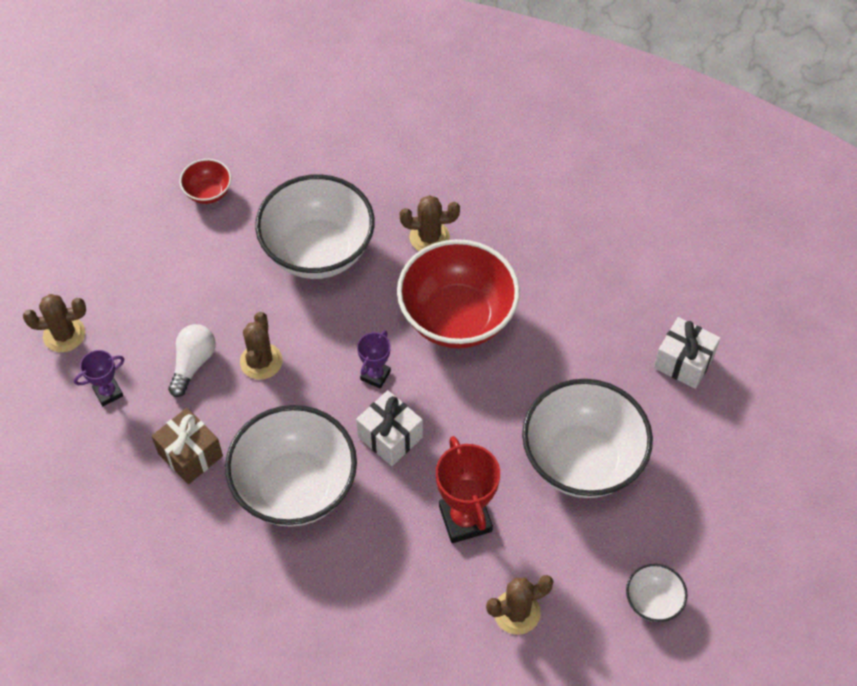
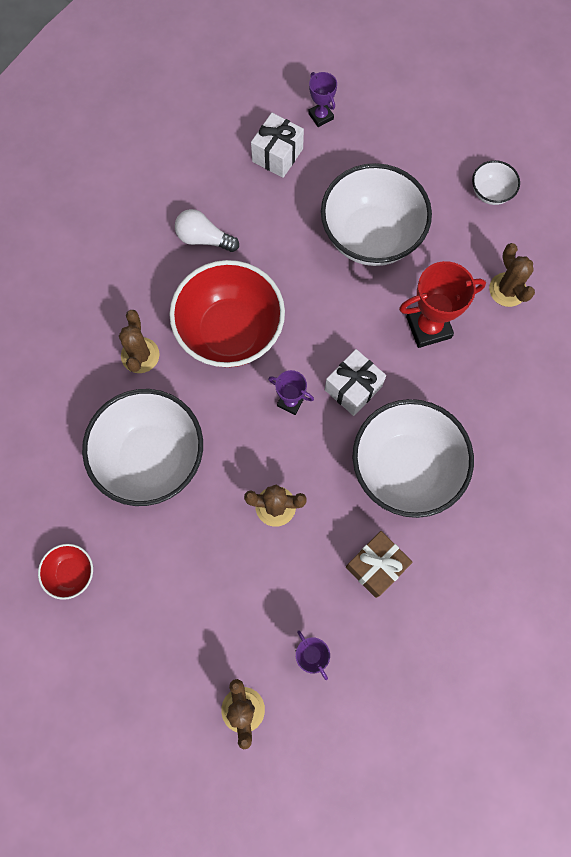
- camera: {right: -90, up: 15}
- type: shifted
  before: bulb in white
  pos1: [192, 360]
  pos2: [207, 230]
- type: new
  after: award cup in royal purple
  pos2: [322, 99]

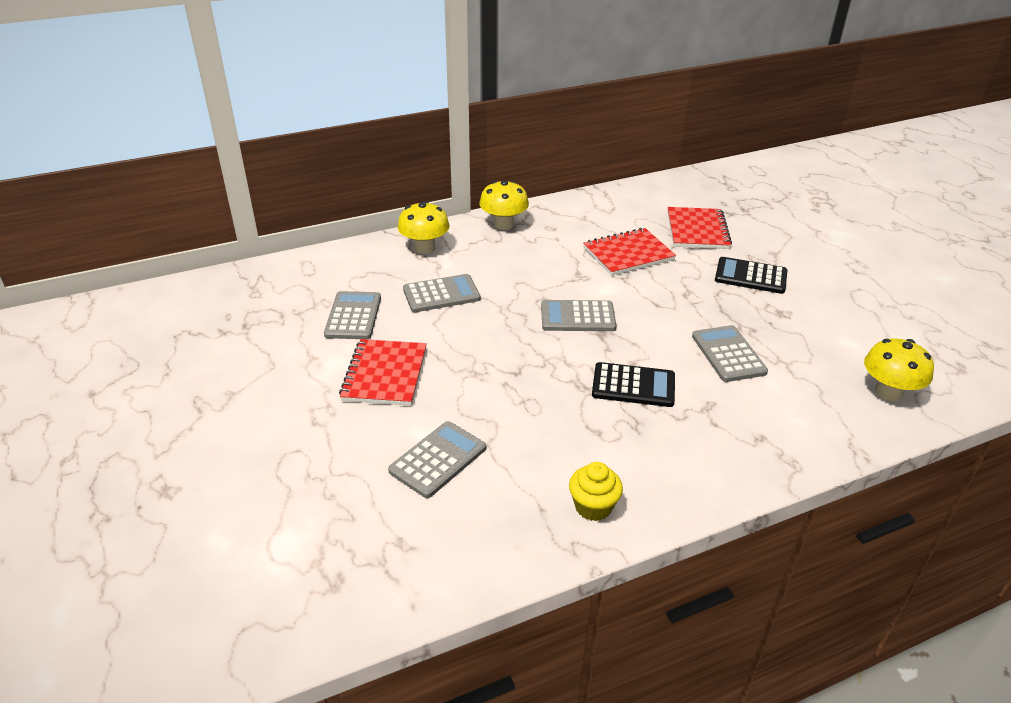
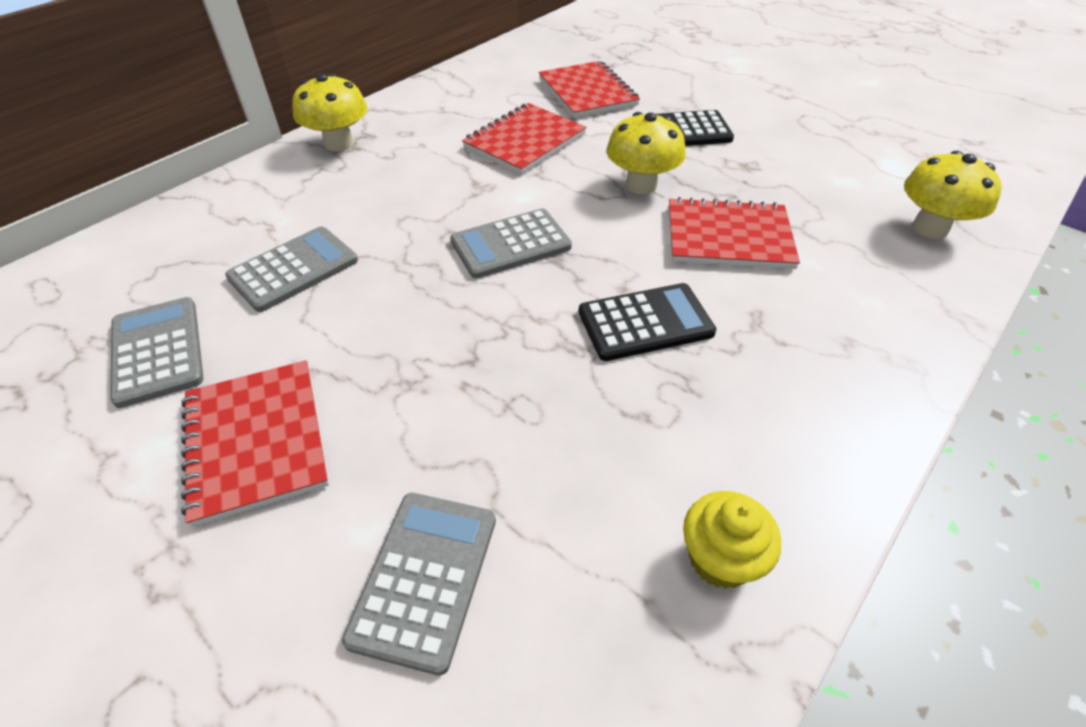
- camera: {right: -25, up: 10}
- type: shifted
  before: toadstool in golden
  pos1: [423, 227]
  pos2: [646, 153]
- type: swapped
  before: adding machine in ash-grey
  after: notepad in scarlet
  pos1: [730, 353]
  pos2: [734, 233]

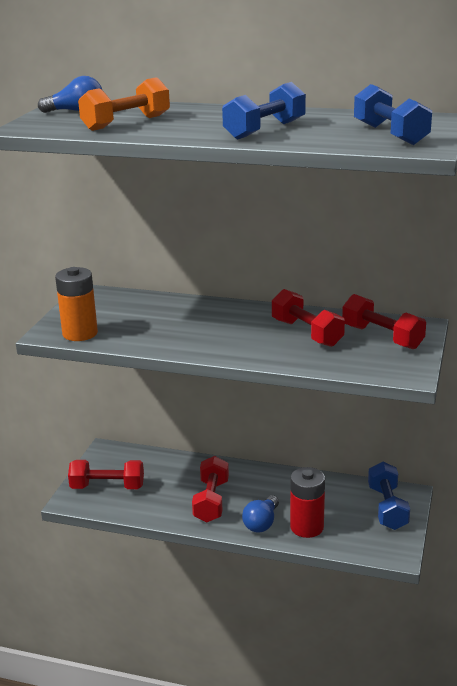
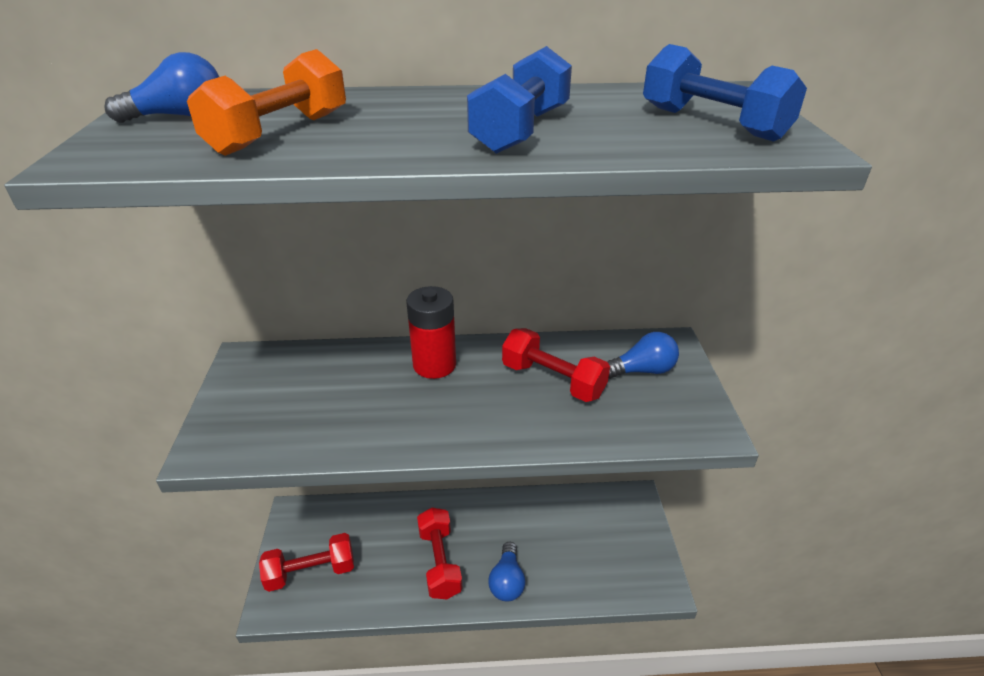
- camera: {right: -20, up: 10}
- type: shifted
  before: battery in scarlet
  pos1: [307, 502]
  pos2: [431, 332]
- type: swapped
  before: free weight in scarlet
  after: bulb in cobalt
  pos1: [384, 321]
  pos2: [643, 355]
- type: gone
  before: battery in orange-coloured
  pos1: [76, 304]
- type: gone
  before: free weight in cobalt
  pos1: [389, 496]

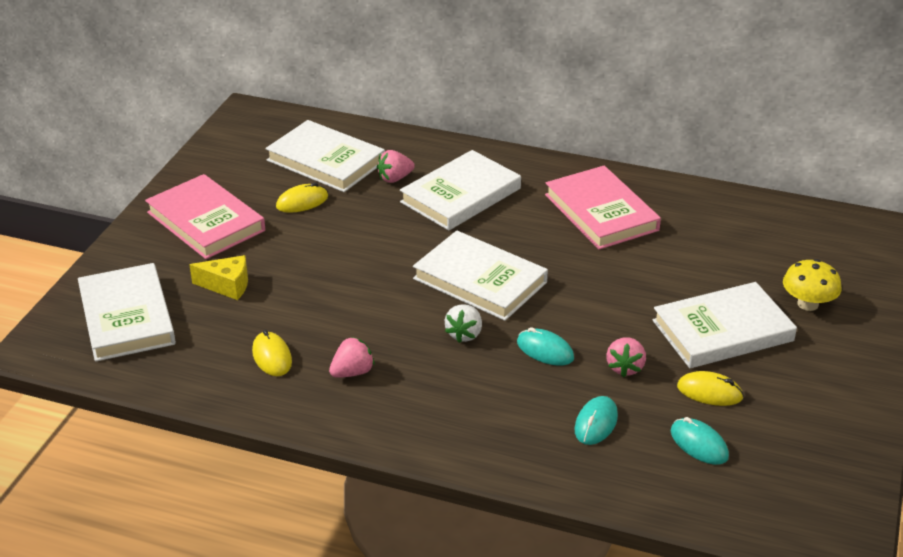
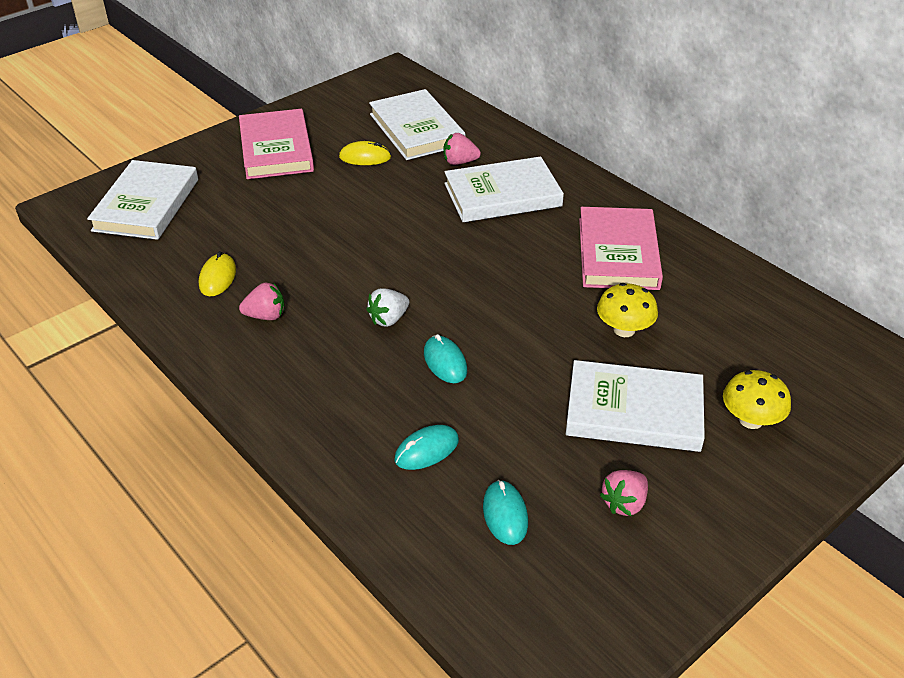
- camera: {right: 30, up: 5}
- type: new
  after: toadstool in golden
  pos2: [627, 310]
- type: shifted
  before: berry in rosy
  pos1: [626, 357]
  pos2: [624, 493]
- type: gone
  before: piece of cheese in golden
  pos1: [219, 277]
- type: gone
  before: hardcover in white
  pos1: [480, 276]
- type: gone
  before: computer mouse in golden
  pos1: [710, 388]

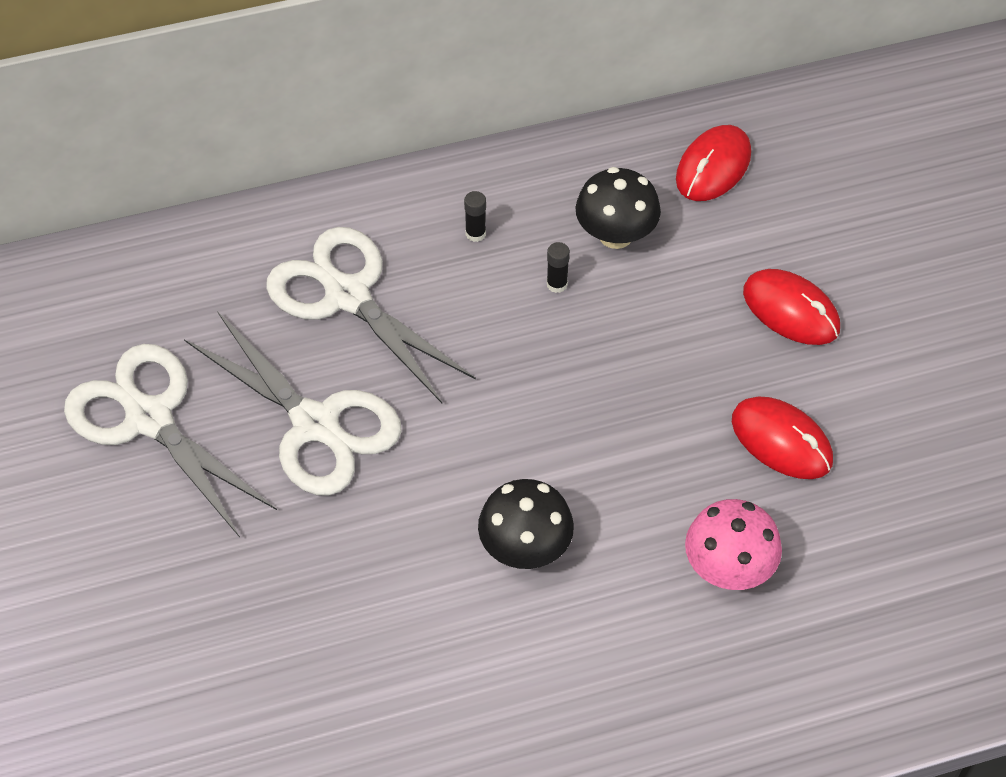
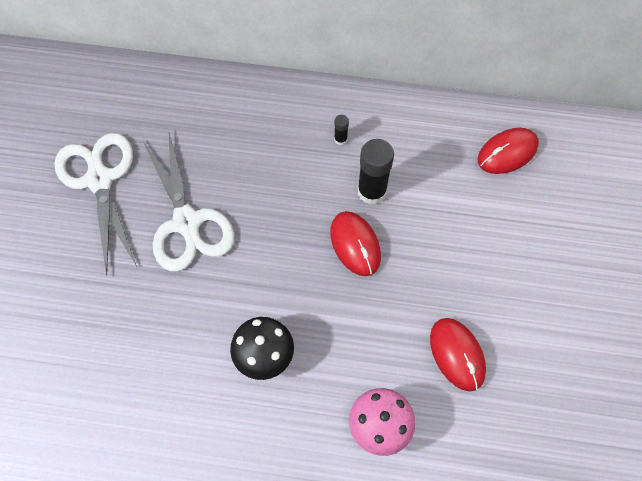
- camera: {right: 25, up: 10}
- type: shifted
  before: computer mouse in scarlet
  pos1: [791, 307]
  pos2: [355, 243]
- type: scaled
  before: stick of glue in ebony
  pos1: [558, 267]
  pos2: [376, 172]
  scale: 2.13
- type: gone
  before: scissors in white
  pos1: [371, 315]
- type: gone
  before: toadstool in ebony
  pos1: [618, 208]

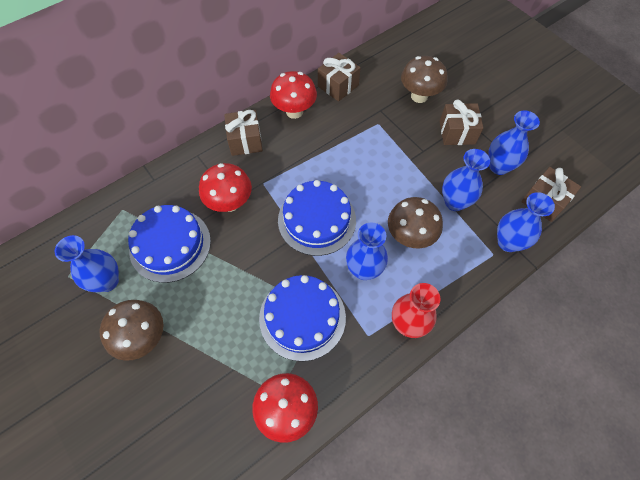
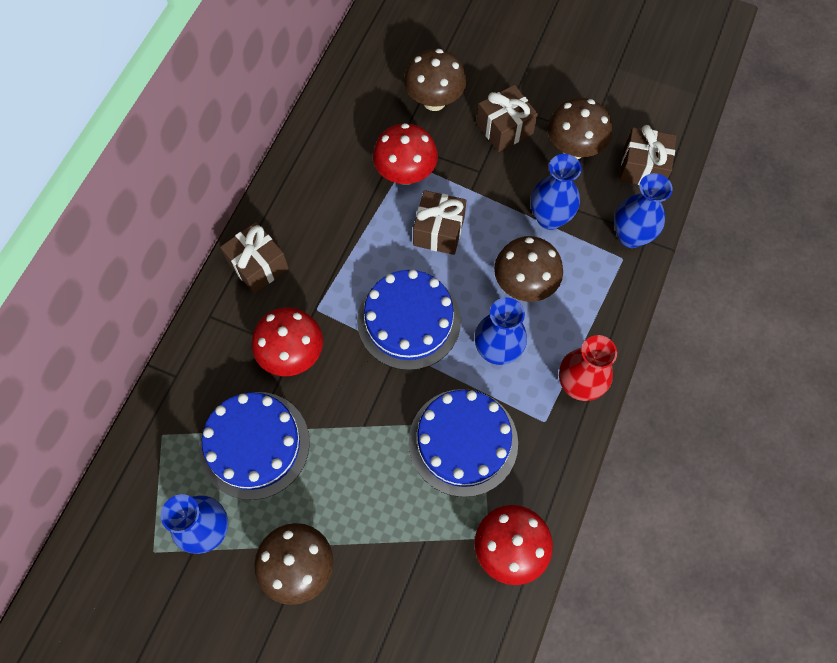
- camera: {right: -30, up: 5}
- type: shifted
  before: toadstool in scarlet
  pos1: [293, 95]
  pos2: [405, 154]
- type: shifted
  before: wrapped gift in dark brown
  pos1: [339, 77]
  pos2: [439, 222]
- type: swapped
  before: tall vase in cobalt
  after: toadstool in dark brown
  pos1: [514, 143]
  pos2: [580, 128]

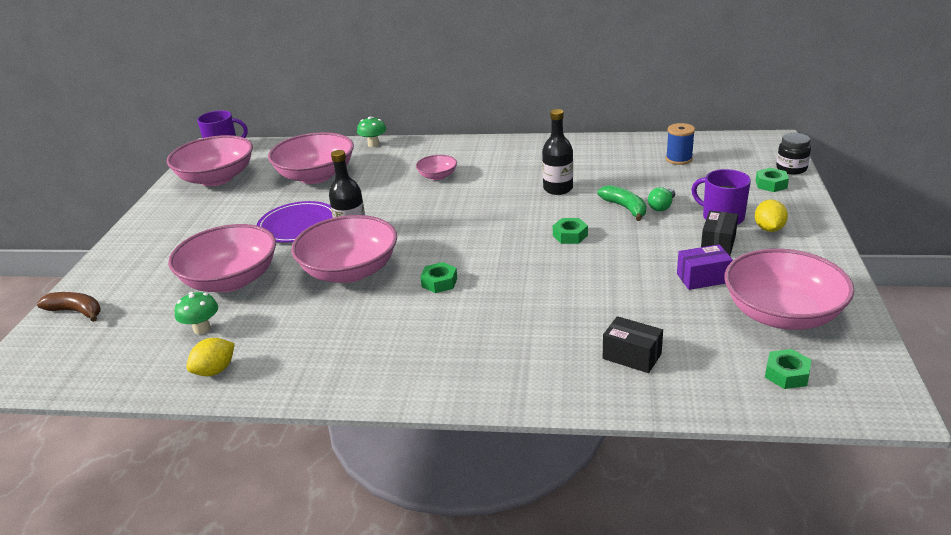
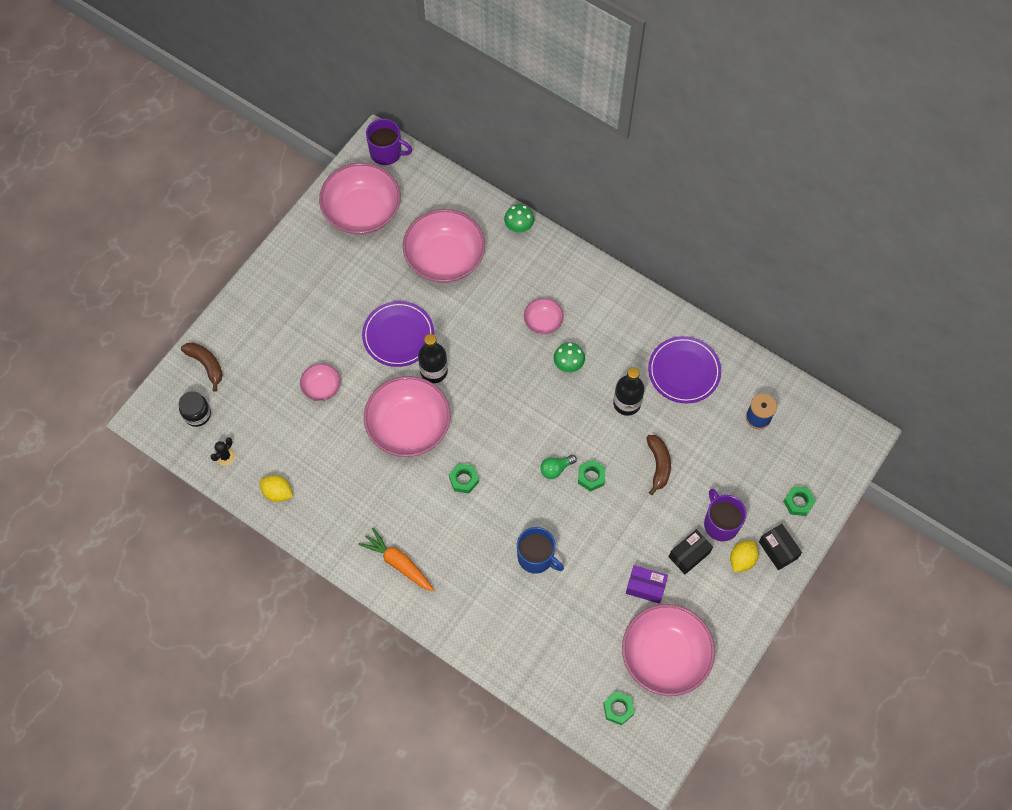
- camera: {right: 25, up: 35}
- type: shifted
  before: jam jar in ebony
  pos1: [793, 154]
  pos2: [195, 409]
- type: new
  after: cactus in ebony
  pos2: [222, 451]
- type: rotated
  before: citrus fruit in golden
  pos1: [211, 357]
  pos2: [276, 488]
  turn: 45
- type: scaled
  before: serving bowl in rosy
  pos1: [222, 258]
  pos2: [320, 382]
  scale: 0.48
- type: new
  after: carrot in orange-coloured
  pos2: [396, 560]
- type: new
  after: coffee mug in cobalt
  pos2: [540, 550]
- type: shifted
  before: bulb in leaf-green
  pos1: [661, 199]
  pos2: [558, 467]
- type: shifted
  before: toadstool in leaf-green
  pos1: [196, 313]
  pos2: [569, 357]
- type: repainted
  before: banana in leaf-green
  after: banana in dark brown
  pos1: [621, 203]
  pos2: [658, 465]
- type: new
  after: flat dish in royal purple
  pos2: [684, 370]
- type: shifted
  before: box in ebony
  pos1: [633, 344]
  pos2: [780, 547]

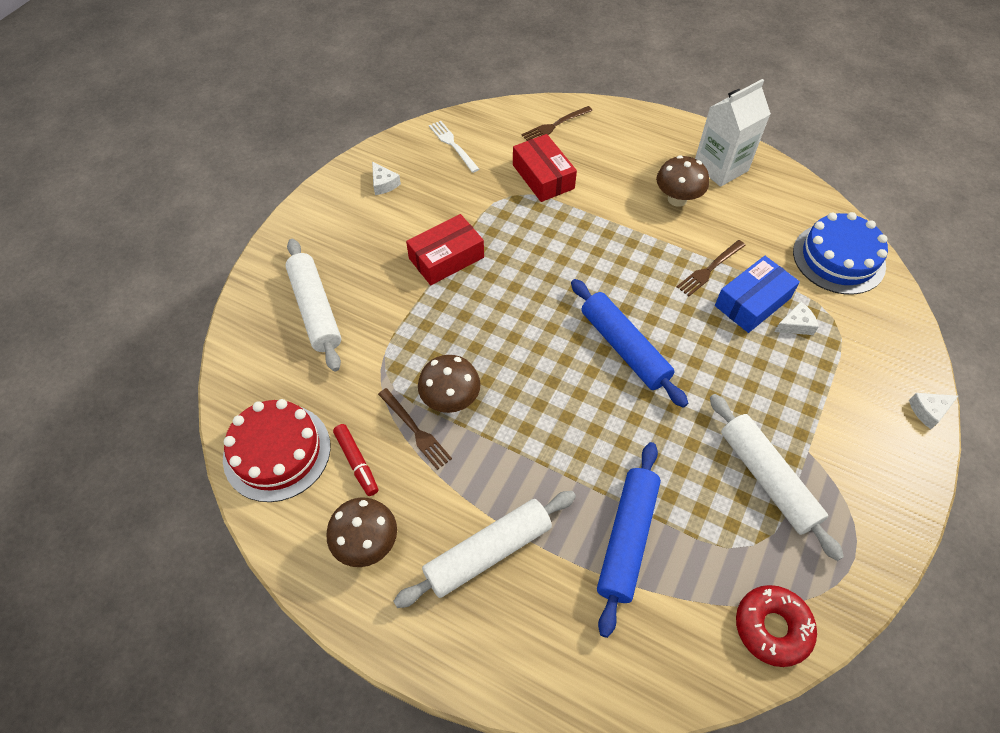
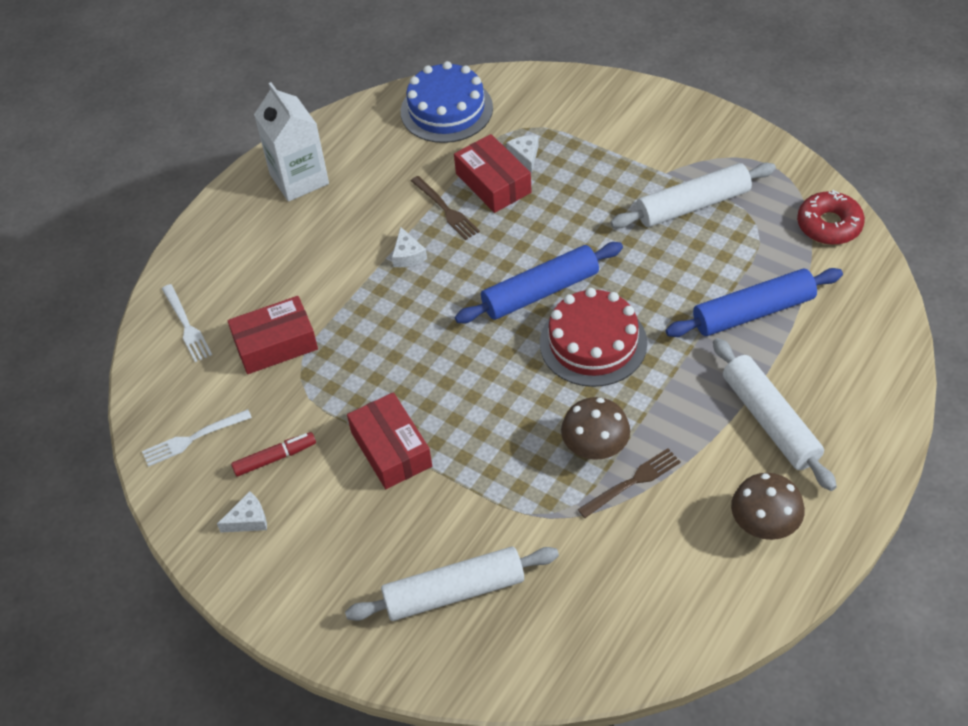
- camera: {right: -80, up: -5}
- type: repainted
  before: fork in dark brown
  after: fork in white
  pos1: [557, 123]
  pos2: [187, 323]
- type: shifted
  before: felt pen in scarlet
  pos1: [355, 460]
  pos2: [273, 454]
- type: shifted
  before: piece of cheese in white
  pos1: [933, 411]
  pos2: [409, 247]
- type: repainted
  before: box in cobalt
  after: box in scarlet
  pos1: [757, 294]
  pos2: [493, 173]
- type: shifted
  before: gateau in scarlet
  pos1: [277, 450]
  pos2: [593, 337]
- type: rotated
  before: rolling pin in cobalt
  pos1: [629, 540]
  pos2: [754, 302]
  turn: -45
- type: gone
  before: toadstool in dark brown
  pos1: [682, 181]

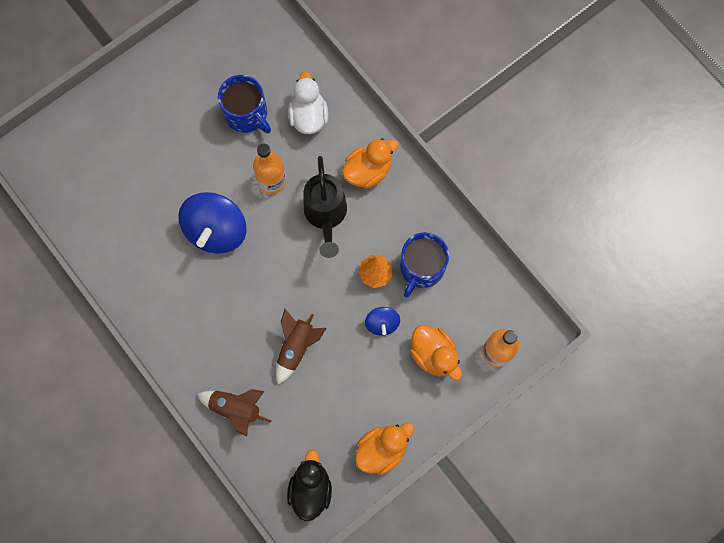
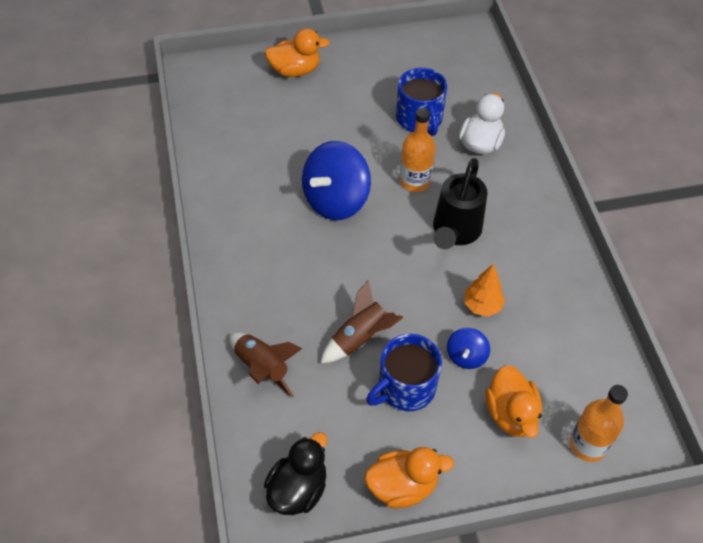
- camera: {right: 25, up: -20}
- type: shifted
  before: rubber duck in orange-coloured
  pos1: [370, 163]
  pos2: [297, 52]
- type: shifted
  before: coffee mug in cobalt
  pos1: [424, 264]
  pos2: [404, 372]

